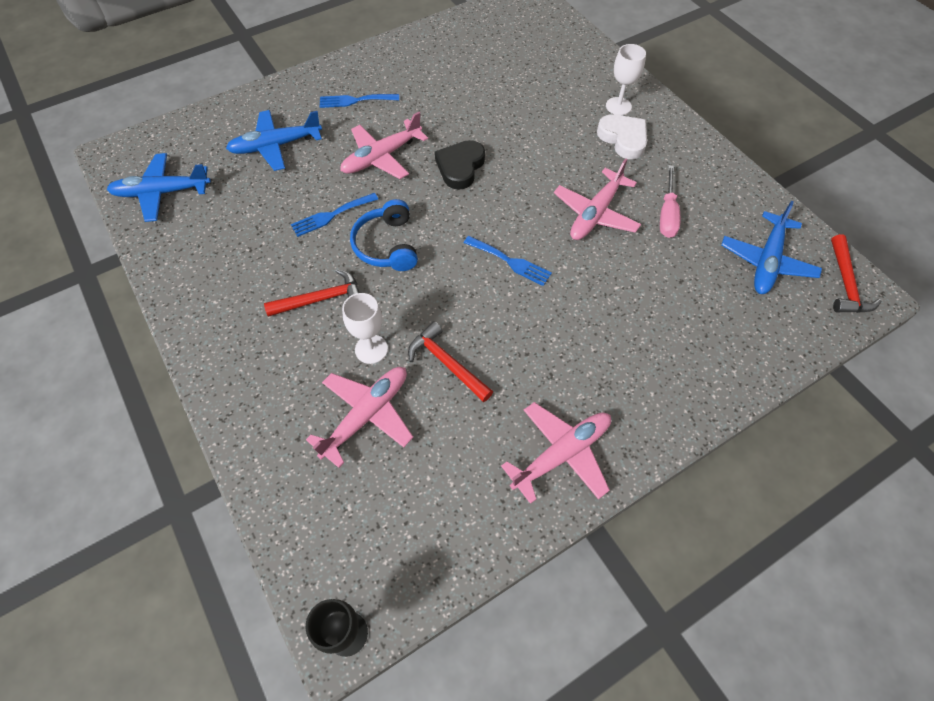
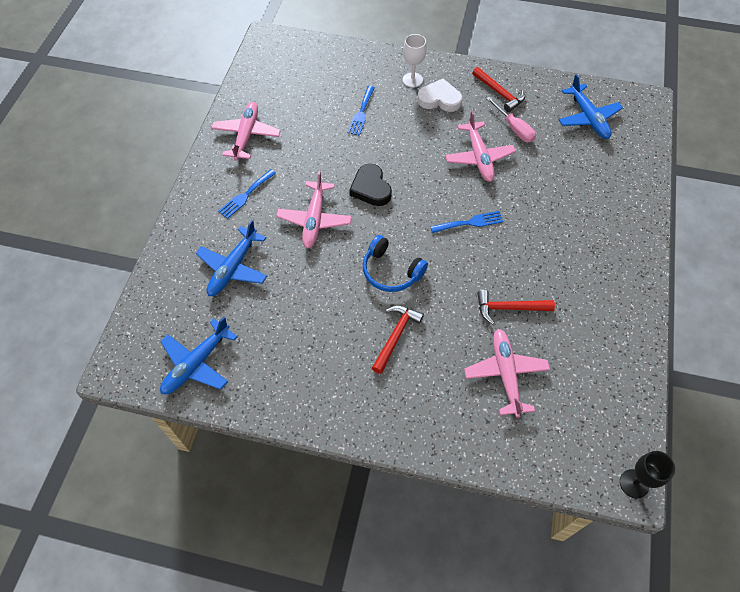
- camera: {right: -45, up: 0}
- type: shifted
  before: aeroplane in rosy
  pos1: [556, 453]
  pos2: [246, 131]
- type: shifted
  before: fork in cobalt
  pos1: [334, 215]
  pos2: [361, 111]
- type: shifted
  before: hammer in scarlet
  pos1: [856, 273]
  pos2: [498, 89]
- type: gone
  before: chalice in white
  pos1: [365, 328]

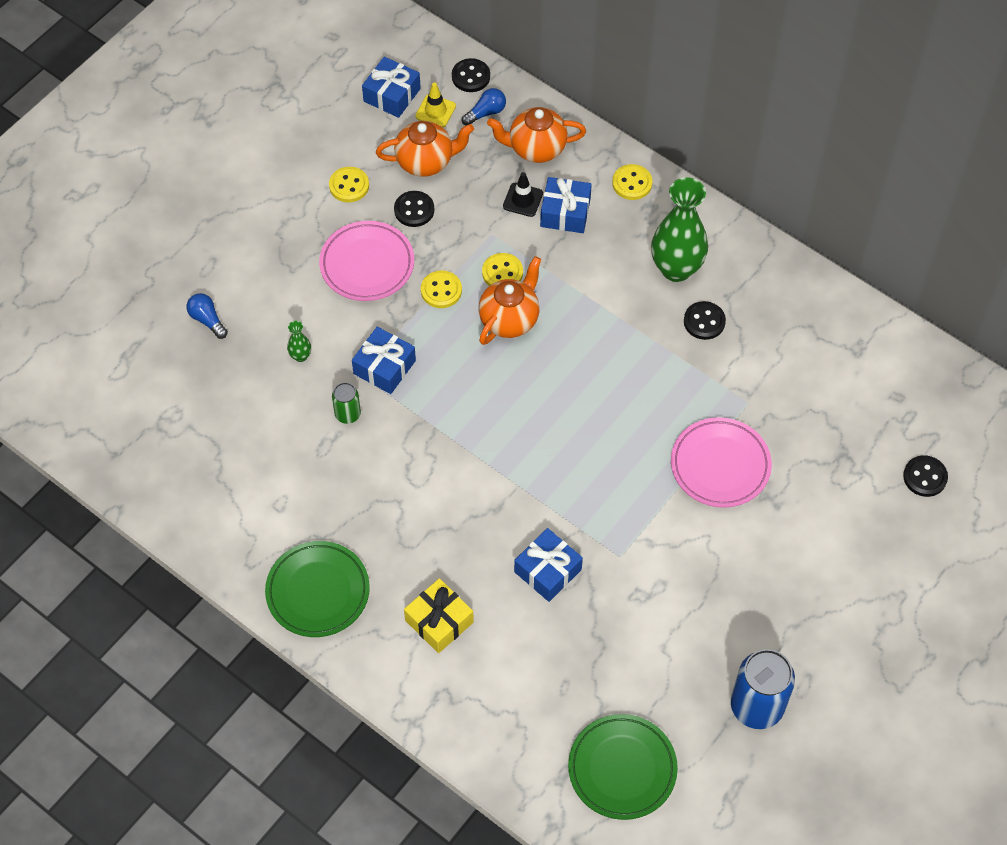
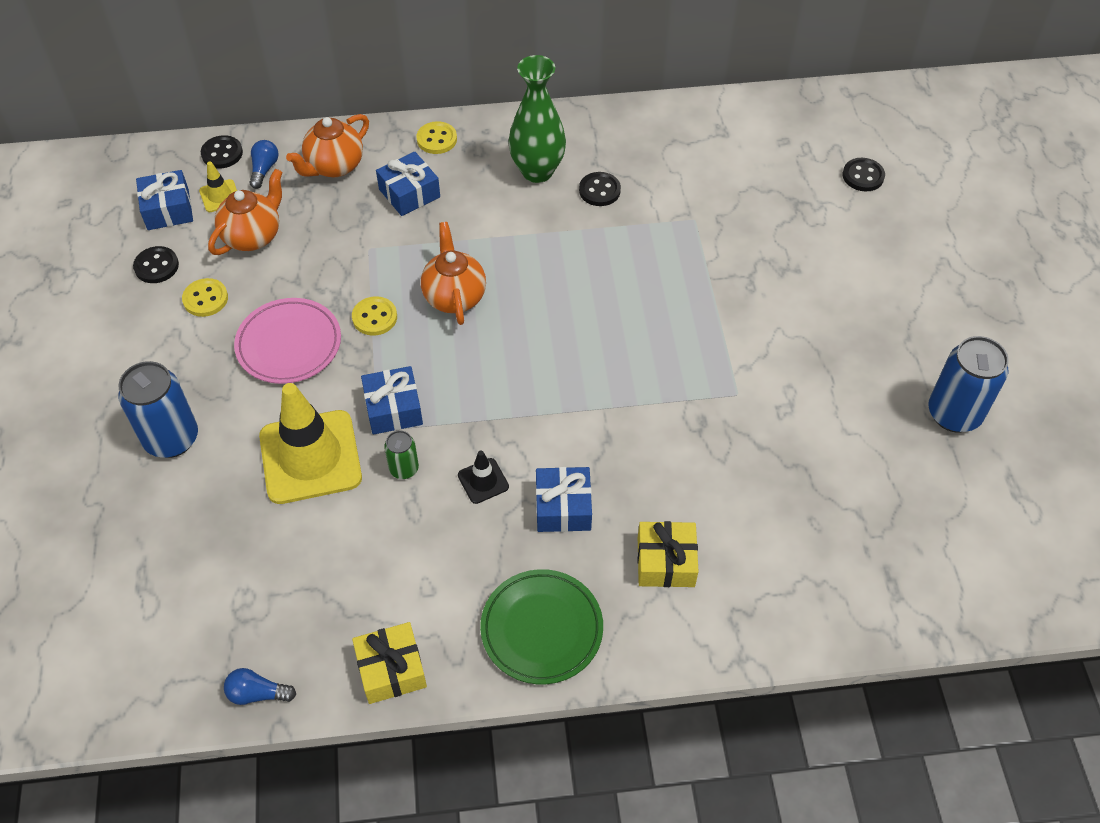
- camera: {right: -45, up: -5}
- type: new
  after: can in cobalt
  pos2: [158, 409]
- type: shifted
  before: shirt button in ebony
  pos1: [414, 209]
  pos2: [156, 264]
- type: shifted
  before: bulb in cobalt
  pos1: [207, 316]
  pos2: [260, 686]
- type: swapped
  before: tall vase in leaf-green
  after: traffic cone in golden
  pos1: [299, 341]
  pos2: [310, 443]
- type: new
  after: wrapped gift in golden
  pos2: [389, 663]
- type: shifted
  before: traffic cone in ebony
  pos1: [523, 194]
  pos2: [483, 477]
- type: shifted
  before: wrapped gift in cobalt
  pos1: [548, 565]
  pos2: [564, 499]
- type: gone
  before: shirt button in golden
  pos1: [502, 269]
- type: gone
  before: flat dish in leaf-green
  pos1: [623, 767]
- type: gone
  before: flat dish in rosy
  pos1: [721, 462]

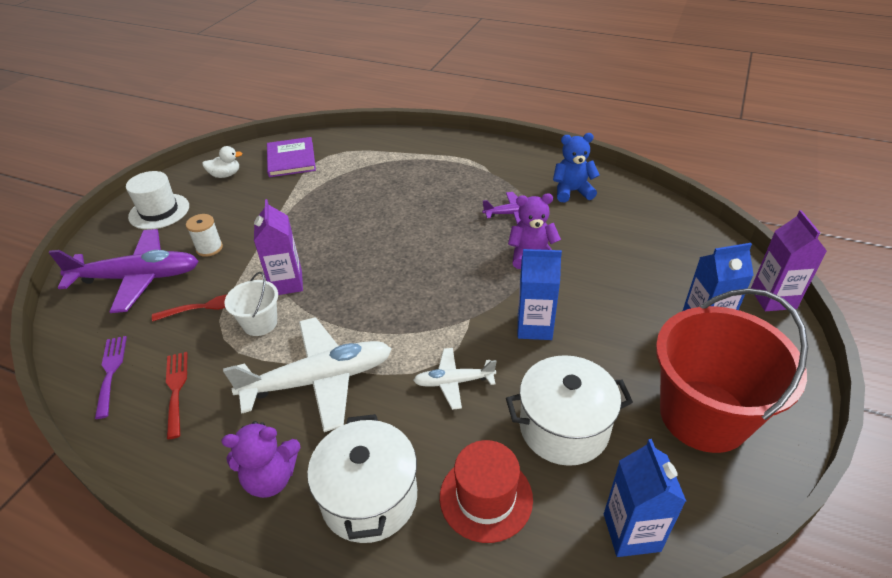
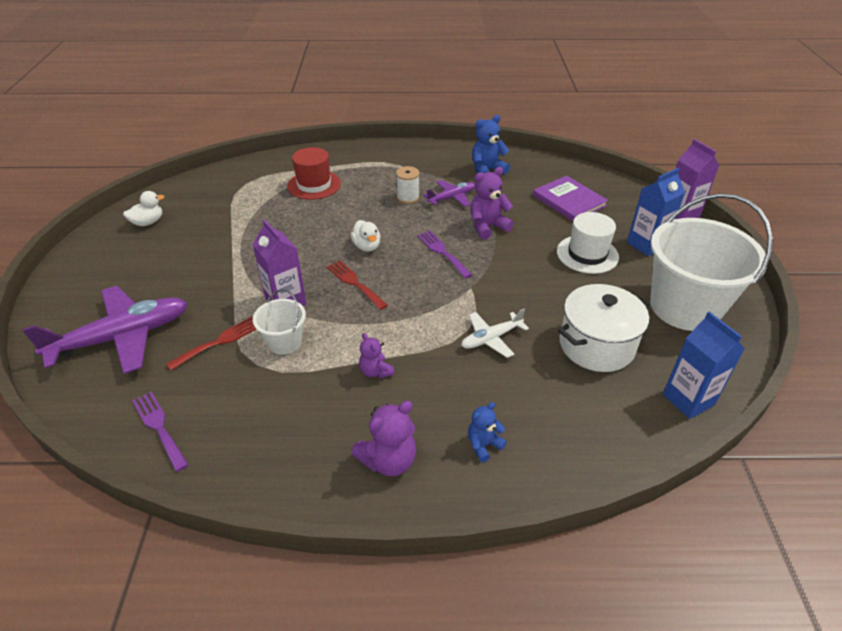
- camera: {right: -25, up: 0}
- type: shifted
  before: hat in scarlet
  pos1: [486, 491]
  pos2: [314, 173]
- type: shifted
  before: fork in scarlet
  pos1: [177, 395]
  pos2: [357, 285]
- type: new
  after: rubber duck in white
  pos2: [365, 236]
- type: swapped
  before: aeroplane in white
  after: stuffed bear in royal purple
  pos1: [307, 374]
  pos2: [376, 355]
- type: shifted
  before: spool in white
  pos1: [204, 235]
  pos2: [408, 185]
- type: new
  after: fork in royal purple
  pos2: [444, 254]
- type: swapped
  before: pot in white
  after: stuffed bear in cobalt
  pos1: [362, 478]
  pos2: [487, 432]
- type: shifted
  before: hardcover in royal purple
  pos1: [291, 157]
  pos2: [570, 198]
- type: shifted
  before: hat in white
  pos1: [157, 200]
  pos2: [588, 243]
- type: repainted
  before: sand bucket in scarlet
  after: sand bucket in white
  pos1: [732, 370]
  pos2: [711, 262]
- type: gone
  before: carton in cobalt
  pos1: [540, 294]

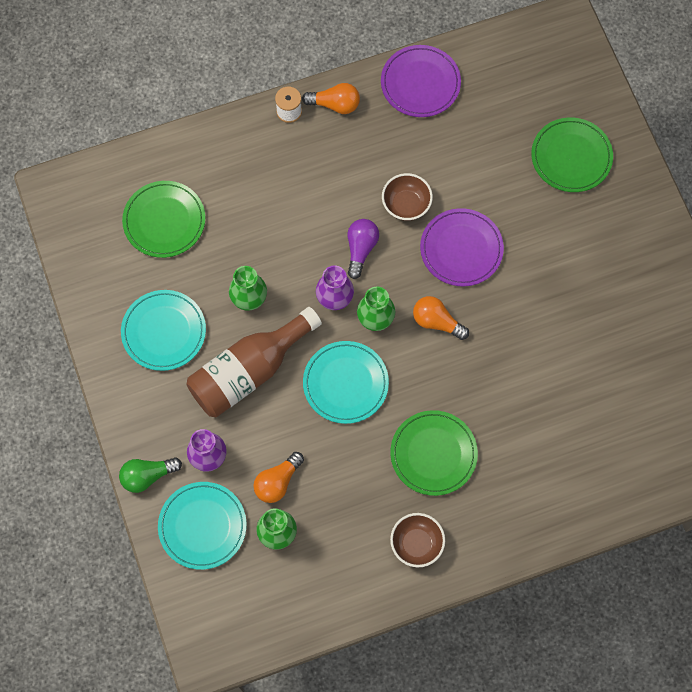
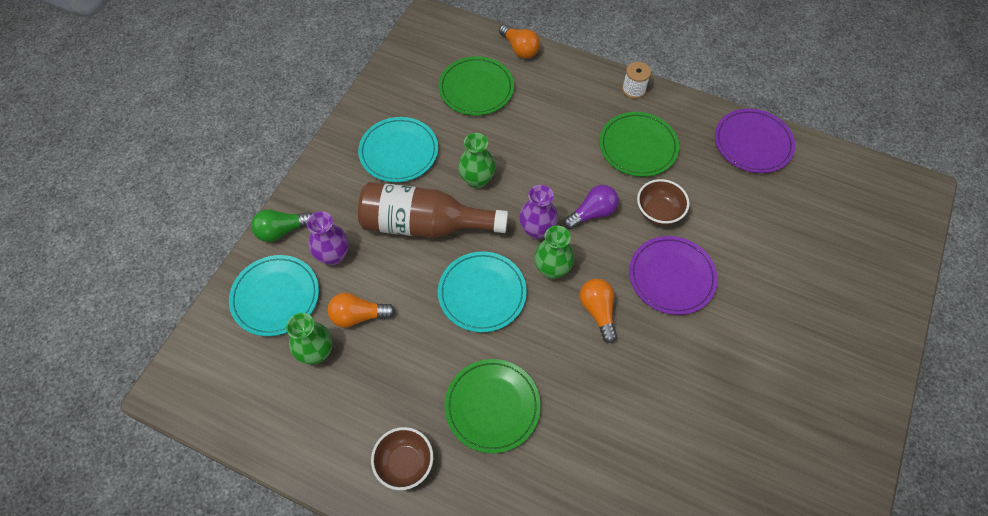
- camera: {right: 45, up: -10}
- type: rotated
  before: bulb in leaf-green
  pos1: [150, 475]
  pos2: [281, 225]
  turn: -45
- type: shifted
  before: bulb in orange-coloured
  pos1: [331, 98]
  pos2: [519, 41]
- type: shifted
  before: flat dish in leaf-green
  pos1: [572, 155]
  pos2: [639, 144]

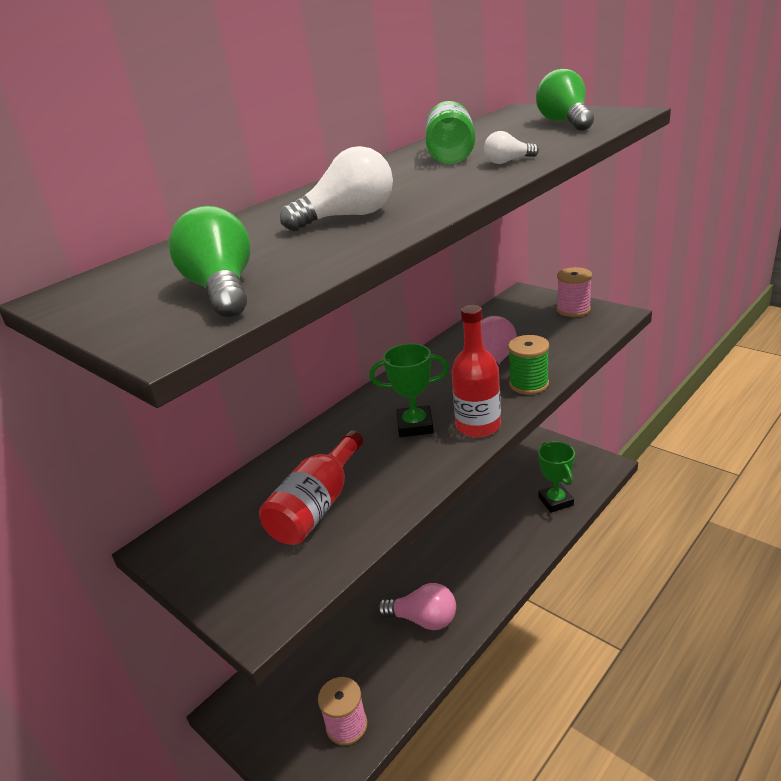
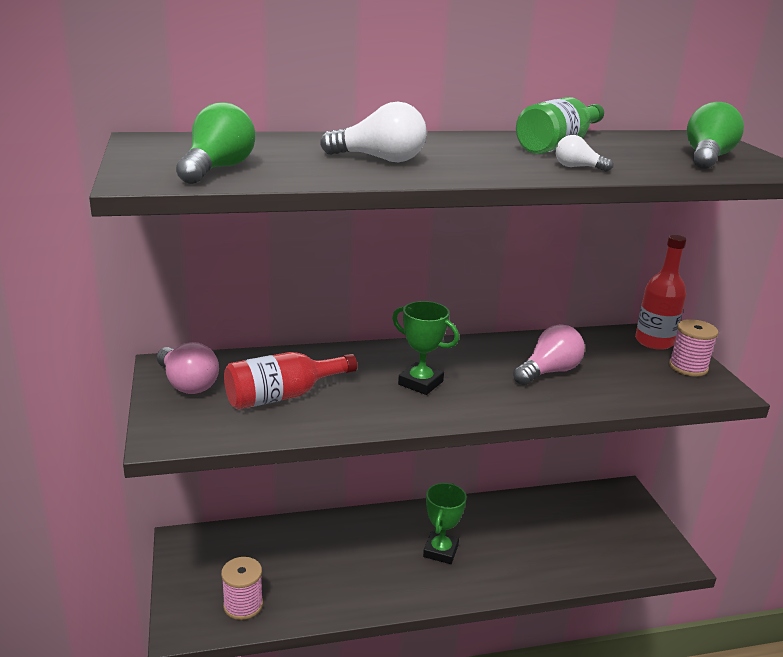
- camera: {right: 30, up: -5}
- type: shifted
  before: bulb in rosy
  pos1: [416, 606]
  pos2: [188, 368]
- type: shifted
  before: award cup in leaf-green
  pos1: [556, 477]
  pos2: [445, 523]
- type: shifted
  before: flask in scarlet
  pos1: [476, 371]
  pos2: [660, 292]
- type: gone
  before: spool in leaf-green
  pos1: [528, 365]

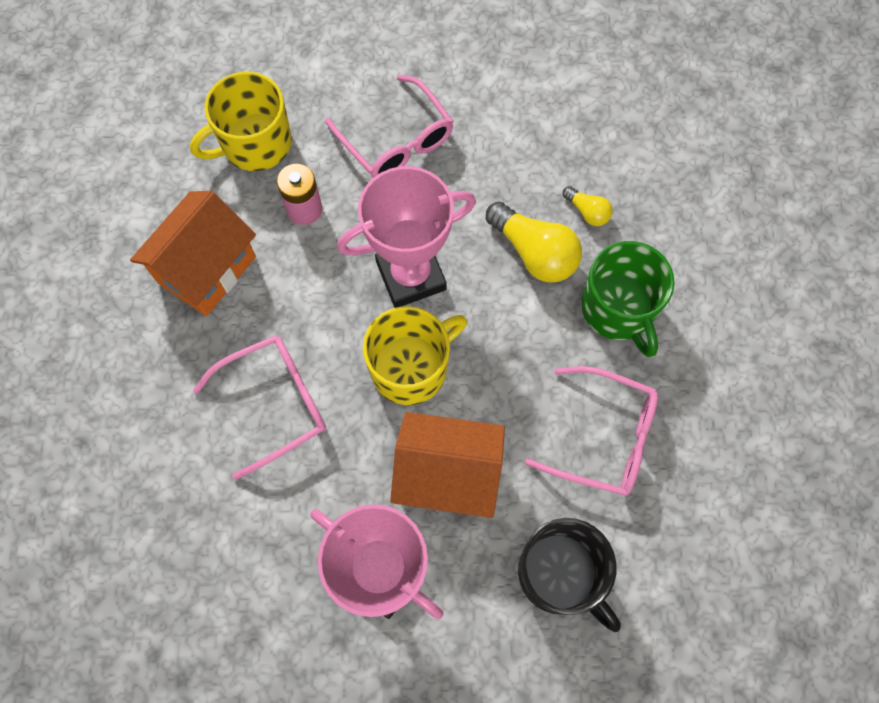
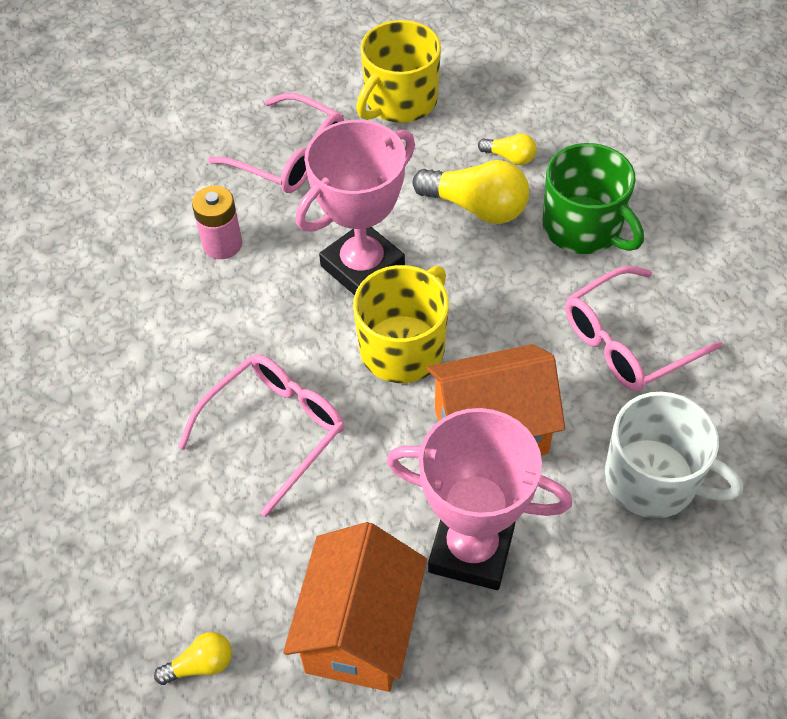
- camera: {right: -20, up: -15}
- type: new
  after: bulb in golden
  pos2: [193, 658]
- type: shifted
  before: cottage in orange-coloured
  pos1: [193, 253]
  pos2: [355, 607]
- type: shifted
  before: coffee mug in golden
  pos1: [241, 121]
  pos2: [398, 71]
- type: rotated
  before: eyeglasses in rosy
  pos1: [591, 431]
  pos2: [644, 328]
  turn: 150
- type: repainted
  before: coffee mug in ebony
  after: coffee mug in white
  pos1: [569, 575]
  pos2: [674, 455]

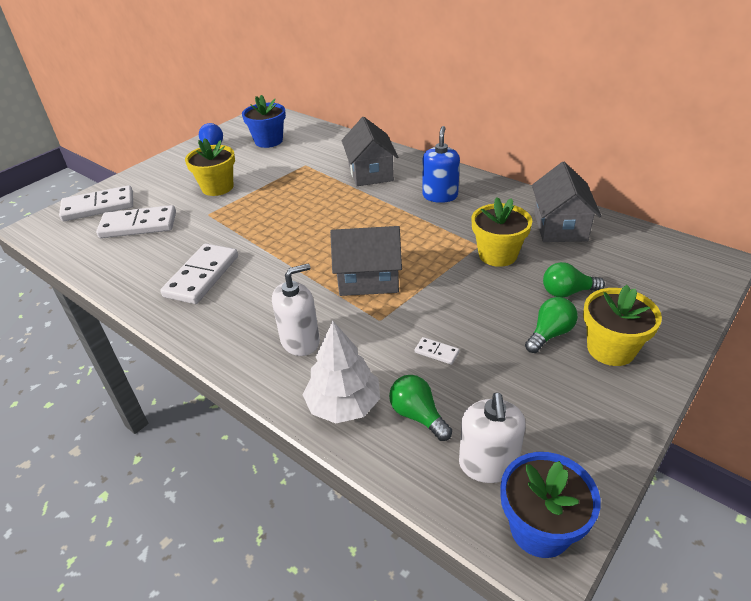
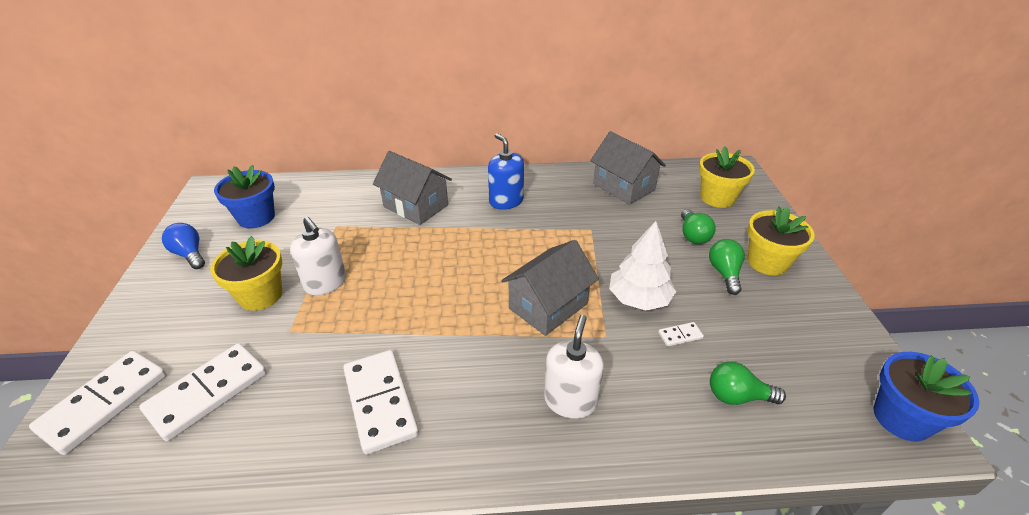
- camera: {right: -45, up: 0}
- type: shifted
  before: pump bottle in white
  pos1: [492, 437]
  pos2: [318, 256]
- type: shifted
  before: toy tree in white
  pos1: [341, 372]
  pos2: [642, 266]
- type: rotated
  before: bulb in leaf-green
  pos1: [574, 279]
  pos2: [698, 226]
  turn: -45
- type: shifted
  before: potted plant in golden
  pos1: [501, 232]
  pos2: [727, 177]

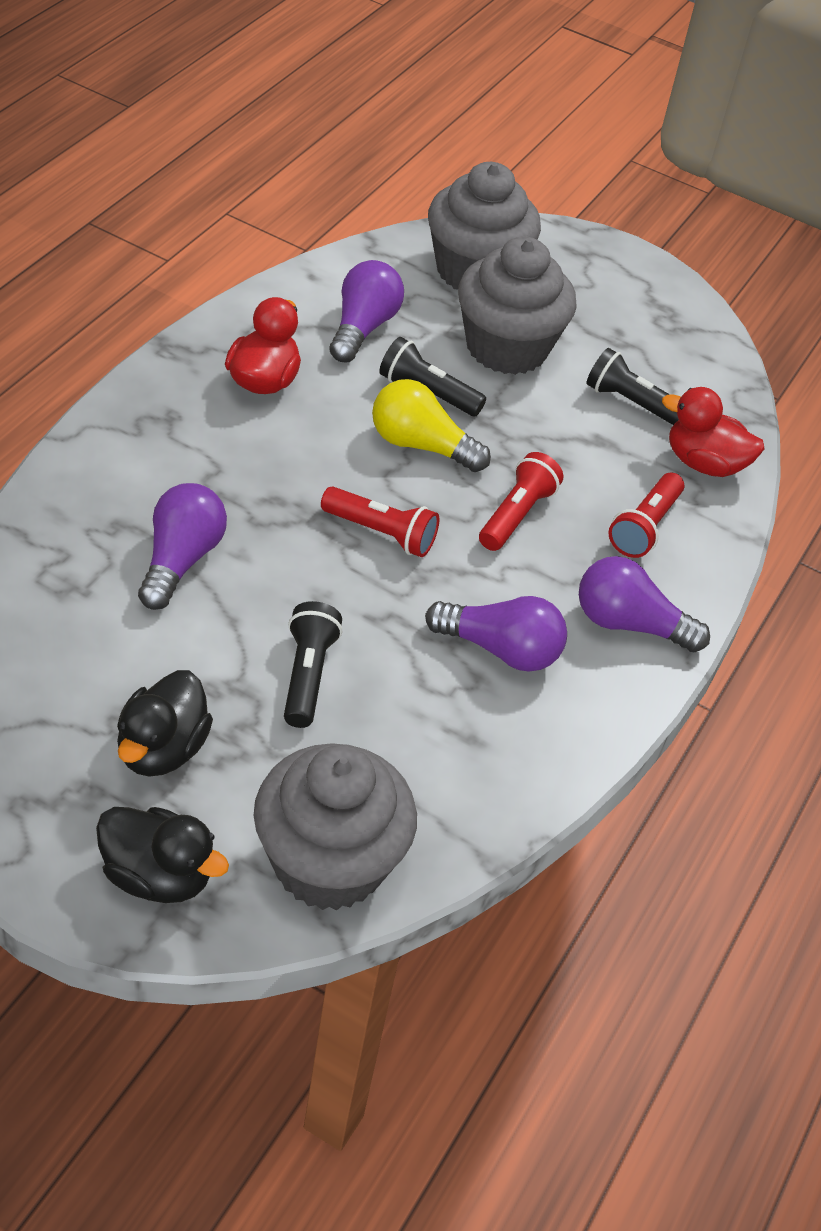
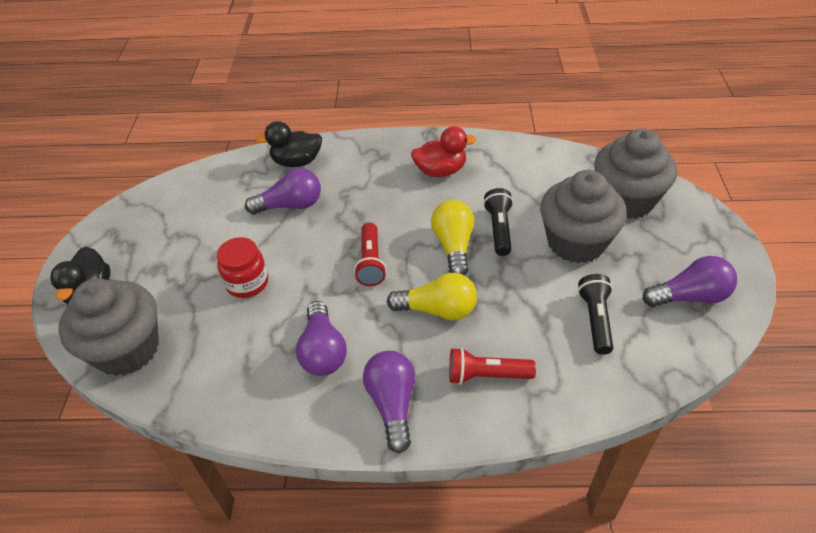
- camera: {right: 70, up: 0}
- type: swapped
  before: pocket torch in ebony
  after: jam jar in scarlet
  pos1: [313, 664]
  pos2: [242, 267]
- type: shifted
  before: rubber duck in ebony
  pos1: [165, 723]
  pos2: [289, 144]
- type: swapped
  before: pocket torch in scarlet
  after: bulb in golden
  pos1: [521, 501]
  pos2: [432, 297]
- type: shifted
  before: bulb in royal purple
  pos1: [366, 311]
  pos2: [690, 281]
- type: gone
  before: rubber duck in scarlet
  pos1: [713, 432]

